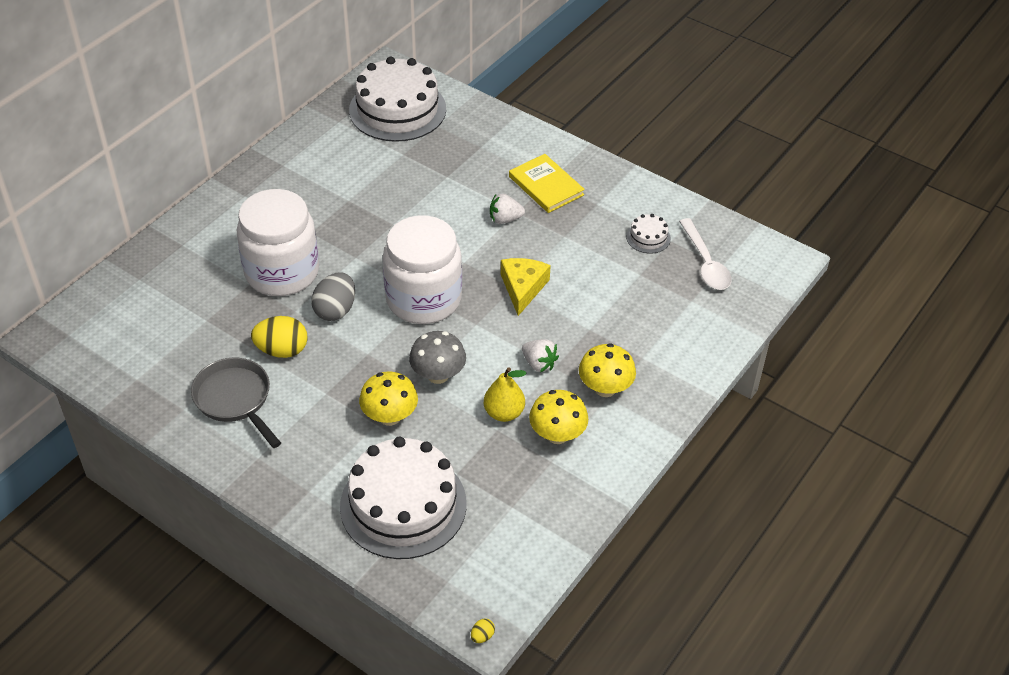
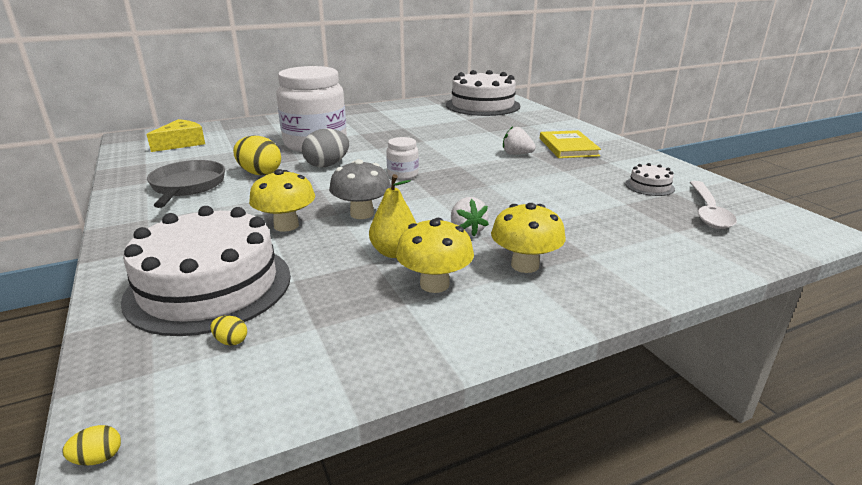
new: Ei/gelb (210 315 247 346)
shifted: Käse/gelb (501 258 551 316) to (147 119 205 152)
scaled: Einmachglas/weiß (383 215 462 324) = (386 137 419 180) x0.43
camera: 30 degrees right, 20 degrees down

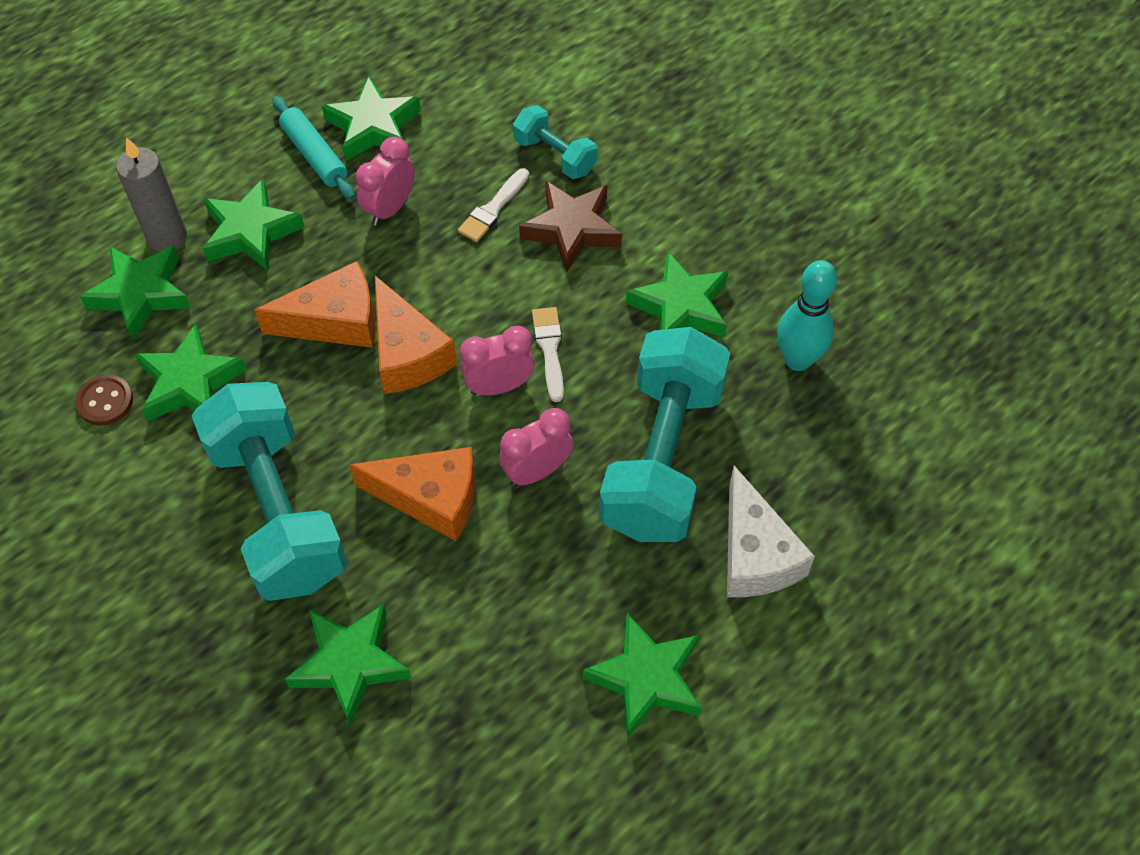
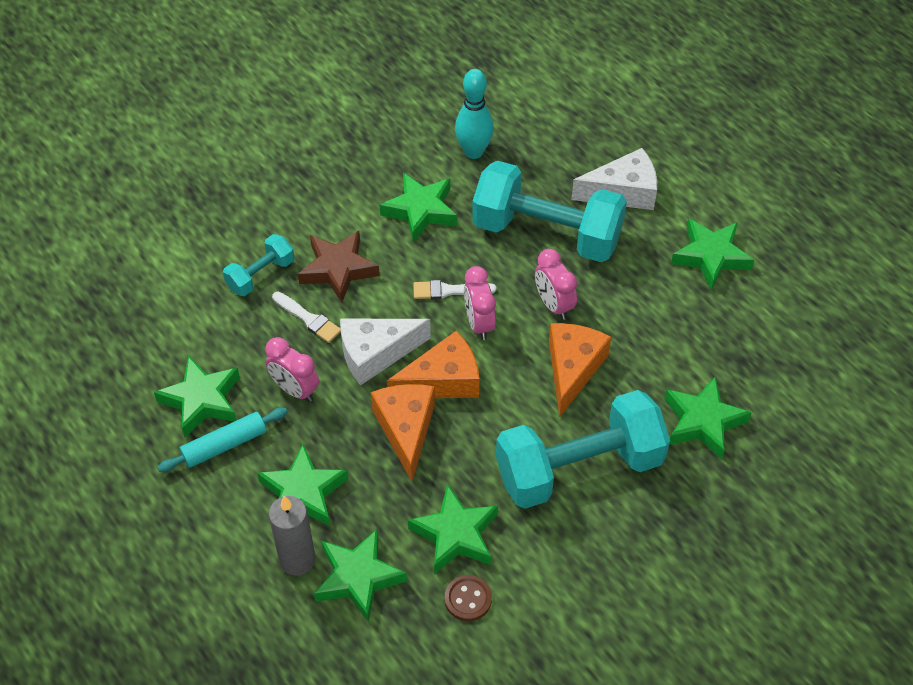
new: Käse/weiß (340 318 431 385)
camera: 85 degrees left, 5 degrees down

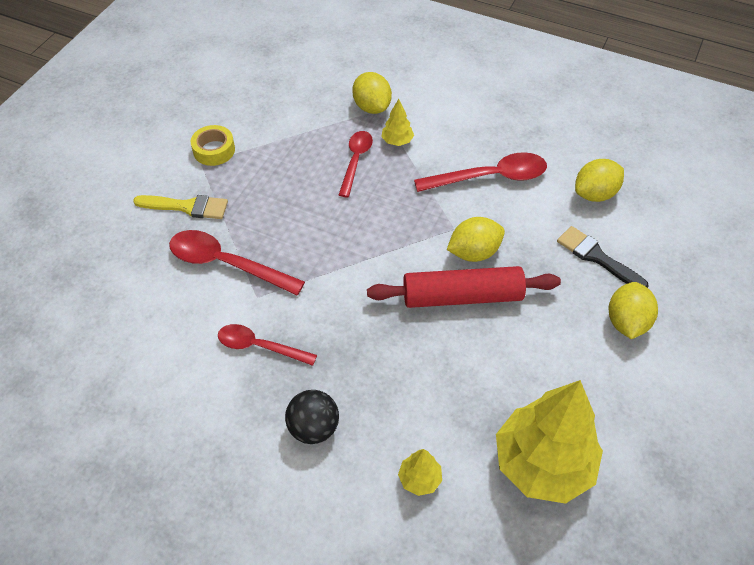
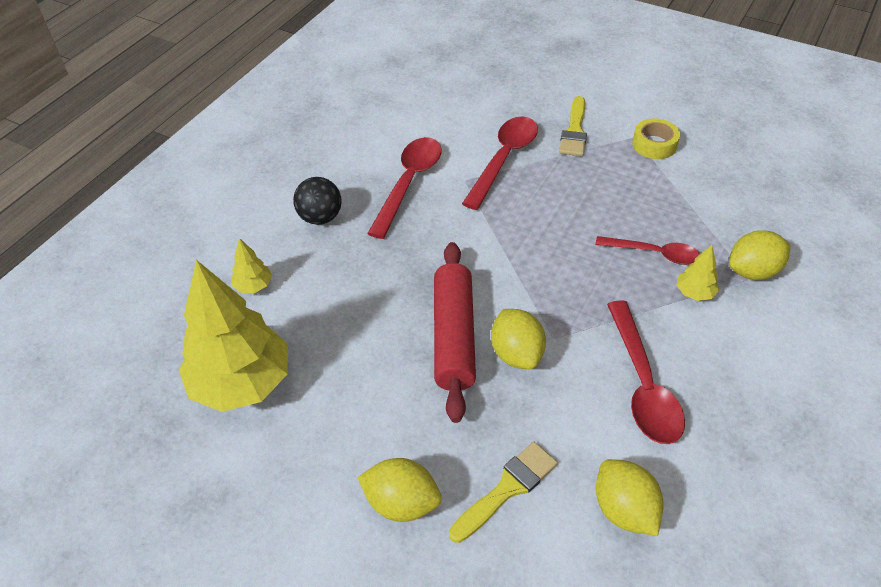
repainted: Pinsel/schwarz (557 226 649 288) to Pinsel/gelb (449 442 558 543)
scaled: Löffel/rot (218 324 317 366) = (367 137 442 239) x1.52
camera: 95 degrees right, 5 degrees down

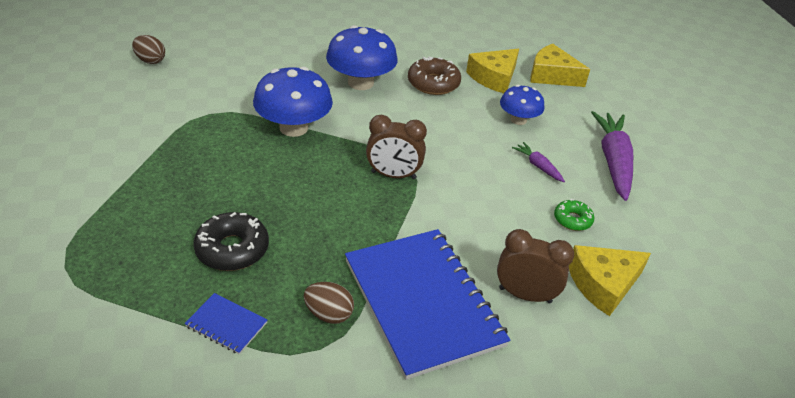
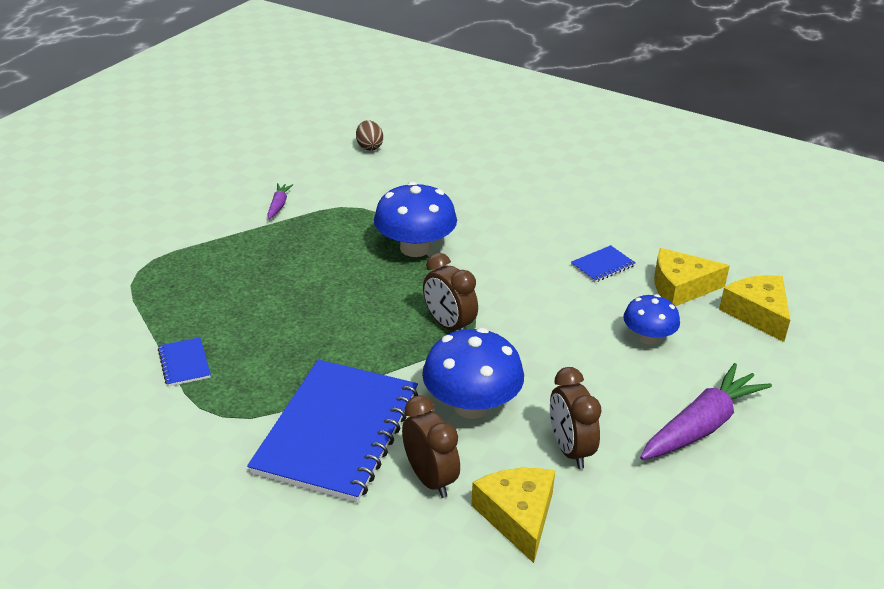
gone: Donut/schwarz (193 212 269 271); Ei/braun (304 282 354 324)
shifted: Pilz/blau (326 25 398 90) to (422 328 524 419); Karotte/lila (512 142 565 182) to (267 183 293 219)
swapped: Donut/braun (408 56 461 95) to Notizbuch/blau (571 245 636 282); Donut/grün (554 199 594 231) to Wecker/braun (550 367 602 469)
rotated: Käse/gelb (569 245 651 316) = (471 468 555 563) 60 degrees clockwise
camera: 45 degrees right, 5 degrees down

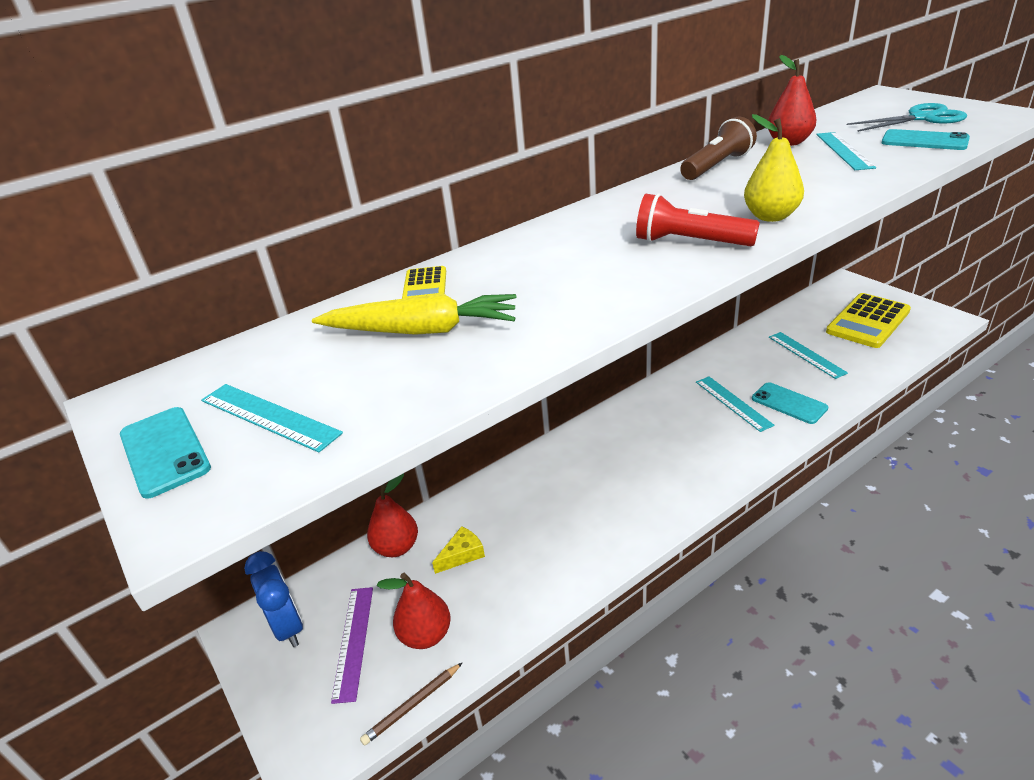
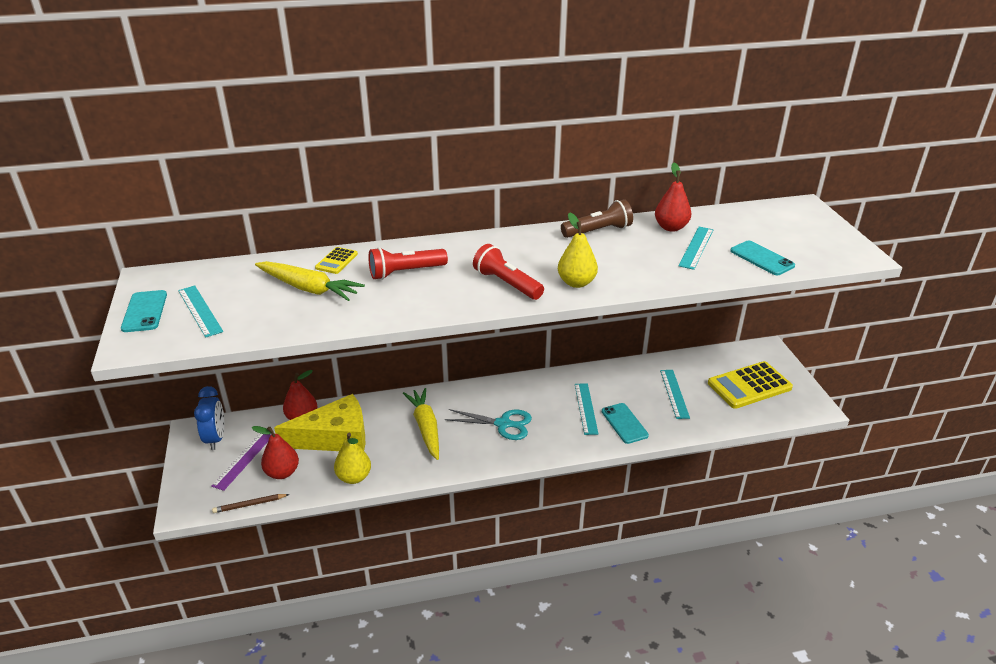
new: Birne/gelb (334 433 371 484); Taschenlampe/rot (368 247 448 280); Karotte/gelb (403 388 439 460)
shifted: Schere/türkis (847 103 967 132) to (445 409 532 440)
scaled: Käse/gelb (432 526 485 574) = (274 394 365 451) x2.43
camera: 20 degrees right, 0 degrees up

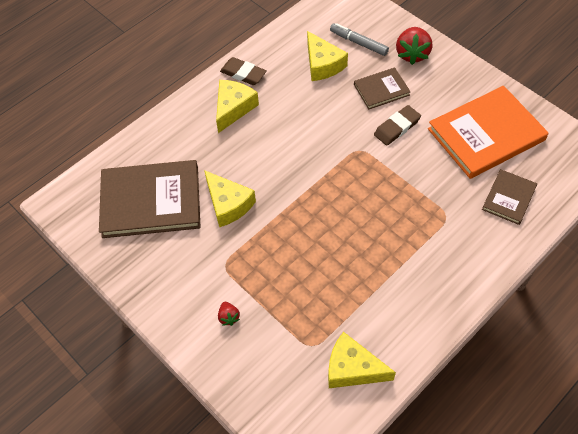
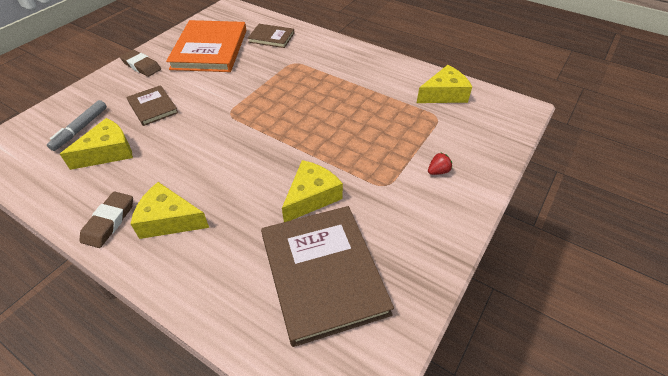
gone: Erdbeere/rot (396 27 432 65)
shifted: Radiergummi/braun (374 105 421 146) to (120 50 161 77)
rotated: Käse/gelb (328 332 396 388) = (417 65 472 103) 120 degrees counterclockwise; Buch/orange (428 86 548 179) = (166 20 246 72) 45 degrees clockwise
camera: 105 degrees left, 10 degrees down

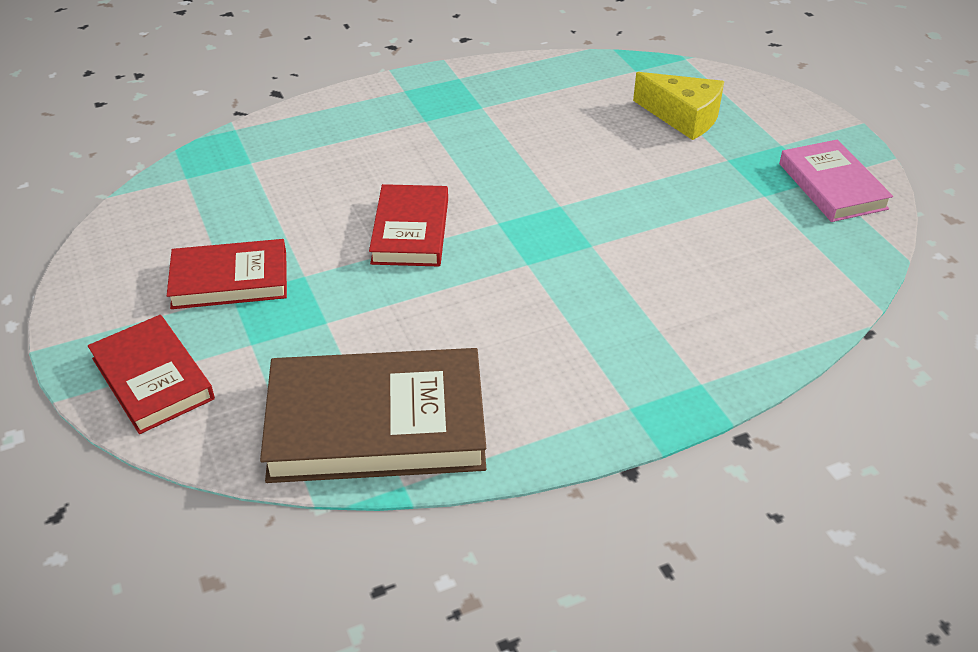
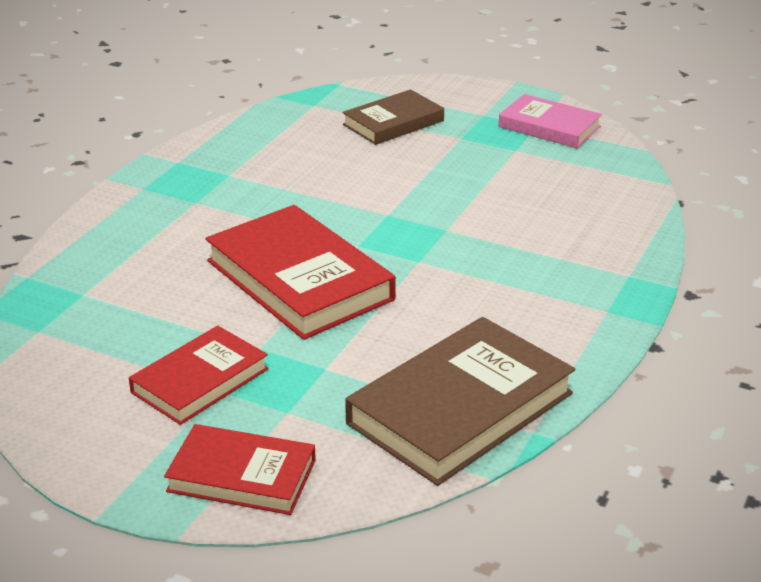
swapped: Käse/gelb (633 72 724 140) to Buch/braun (342 89 444 145)
scaled: Buch/rot (369 184 448 266) = (205 205 396 340) x1.64
camera: 40 degrees left, 10 degrees down

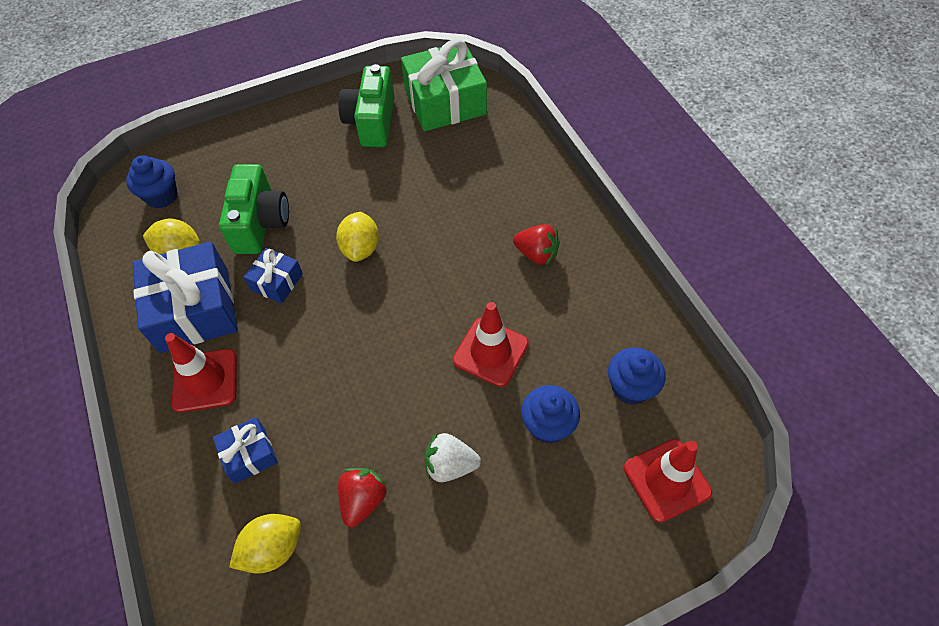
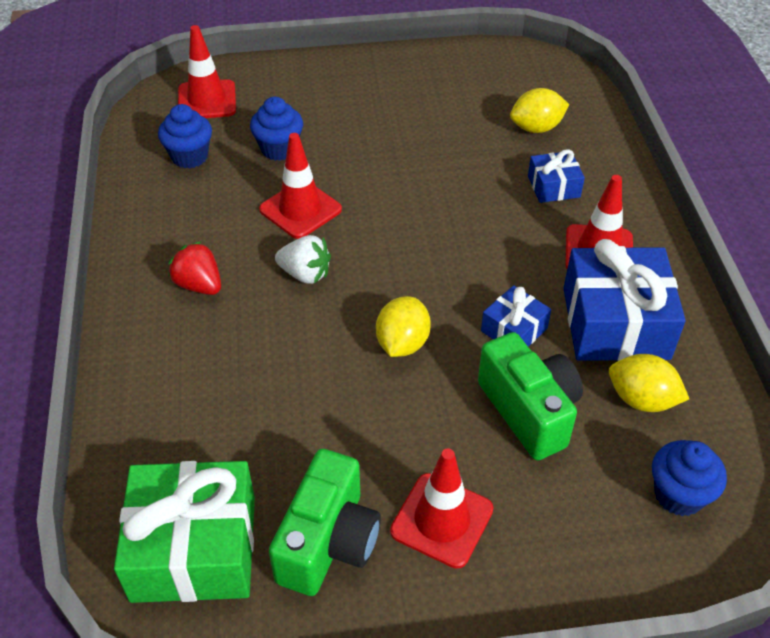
gone: Erdbeere/rot (338 468 388 527)
new: Leitkegel/rot (390 448 493 568)
shifted: Erdbeere/weiß (425 433 481 482) to (275 235 331 284)
rotated: Kamera/grün (219 164 289 254) = (478 332 583 460) 135 degrees clockwise
camera: 165 degrees left, 10 degrees down

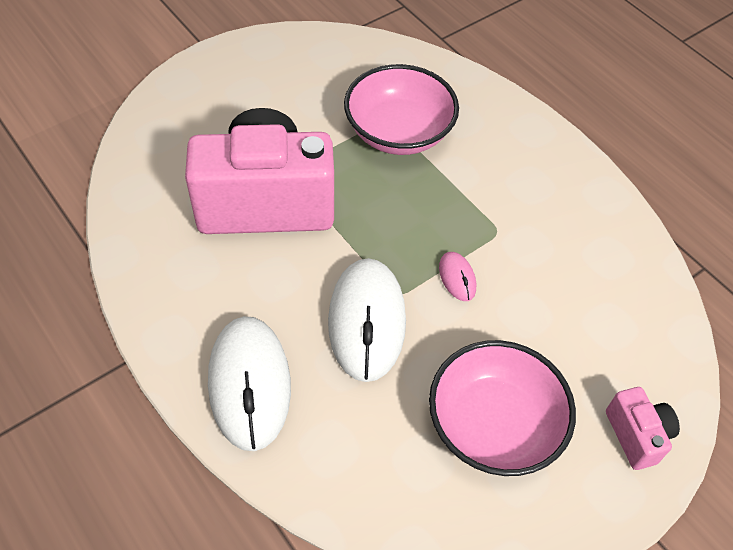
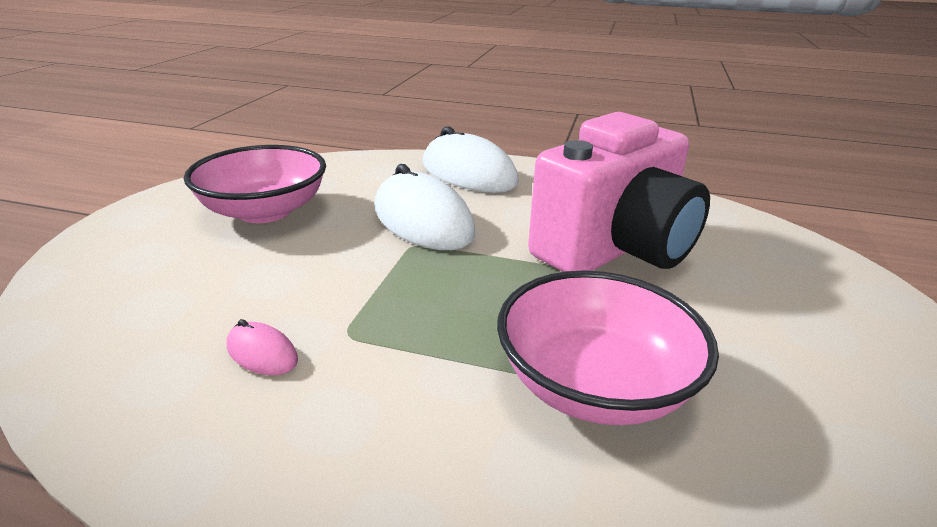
gone: Kamera/rosa (606 387 680 470)
shifted: Computermaus/rosa (439 252 476 301) to (227 319 298 375)
camera: 145 degrees right, 25 degrees down

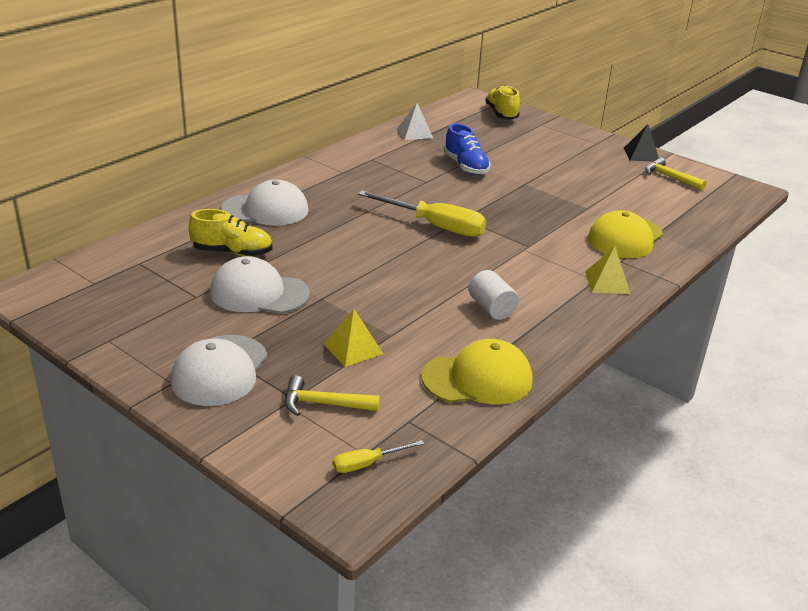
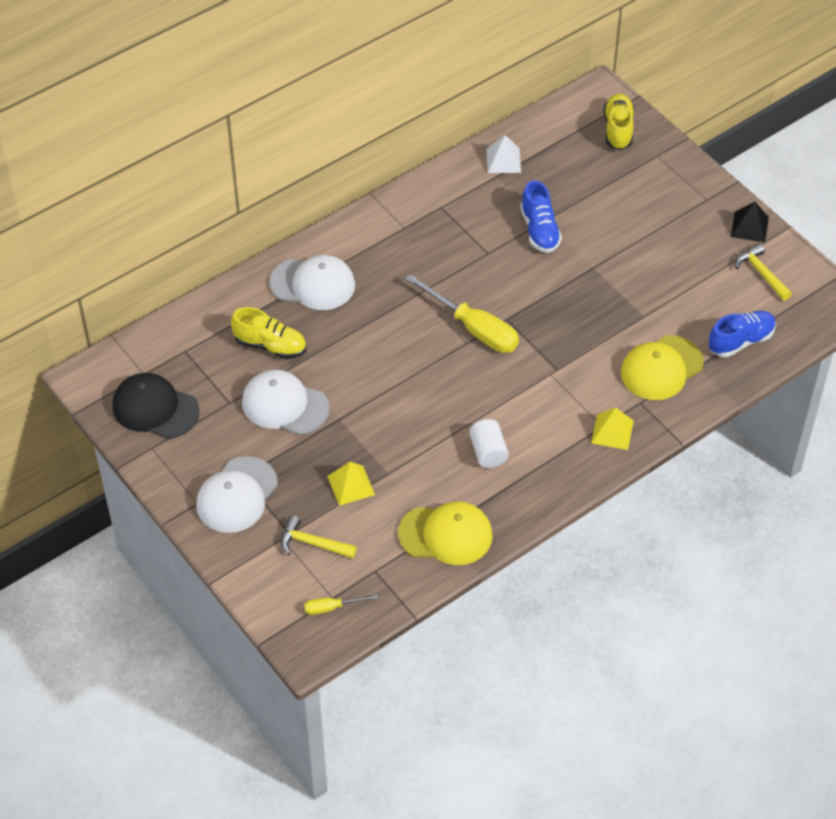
new: Kappe/schwarz (112 373 200 439); Schuh/blau (708 311 776 357)
camera: 15 degrees right, 20 degrees up

